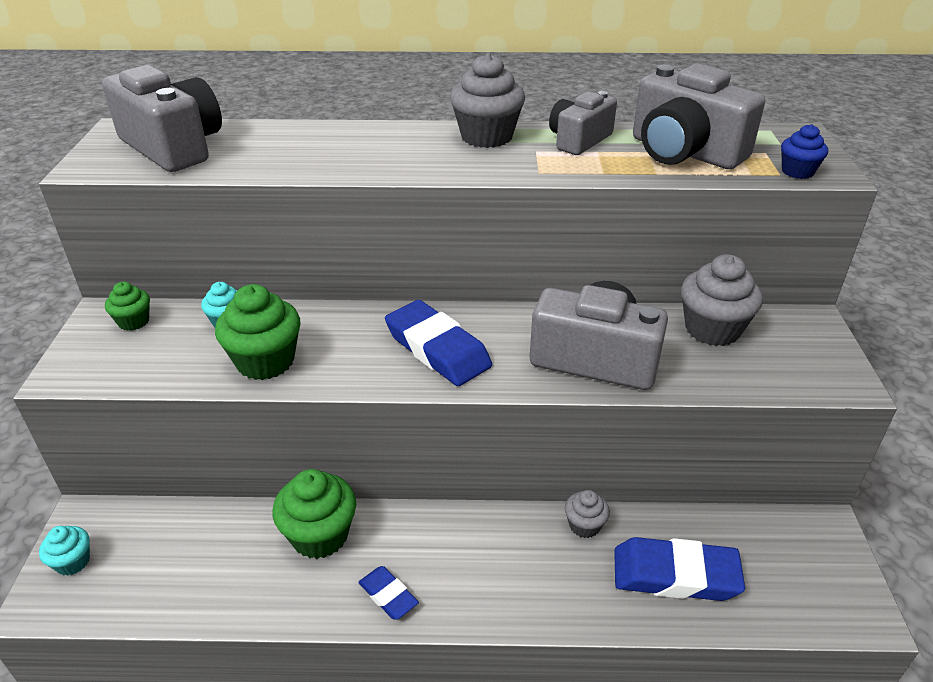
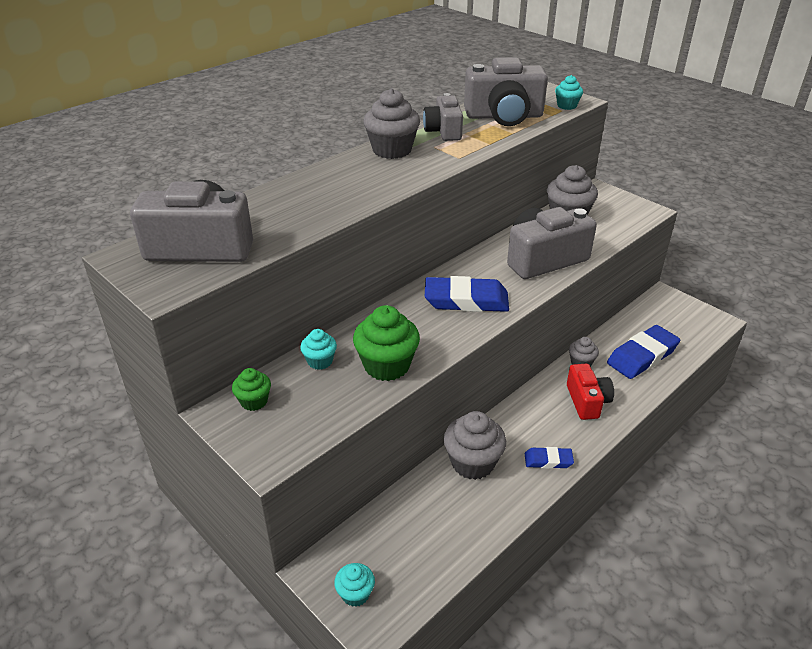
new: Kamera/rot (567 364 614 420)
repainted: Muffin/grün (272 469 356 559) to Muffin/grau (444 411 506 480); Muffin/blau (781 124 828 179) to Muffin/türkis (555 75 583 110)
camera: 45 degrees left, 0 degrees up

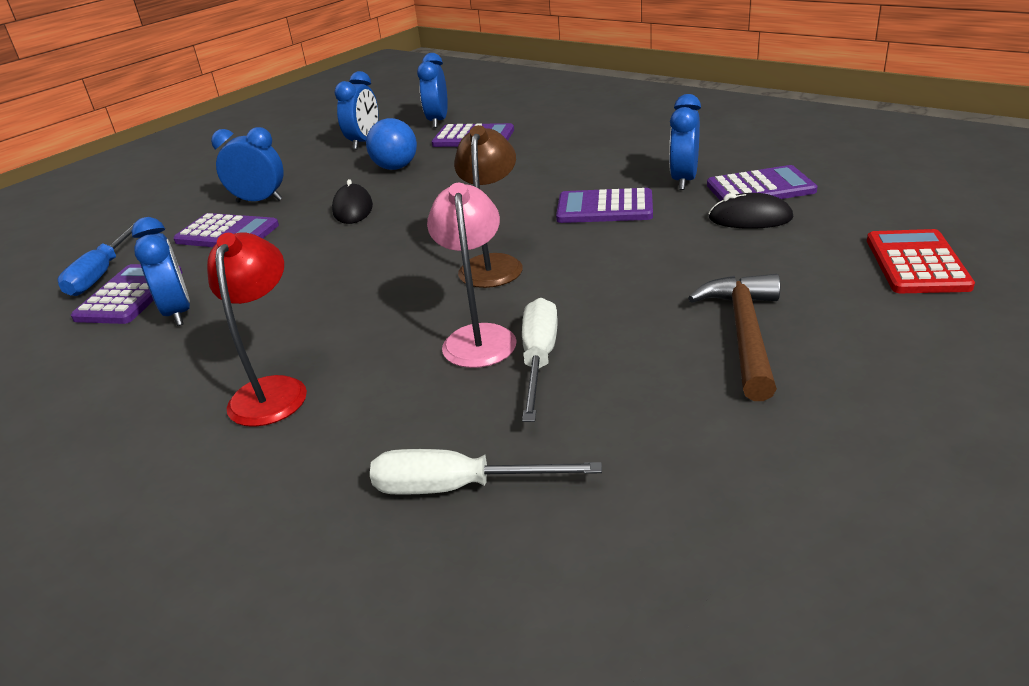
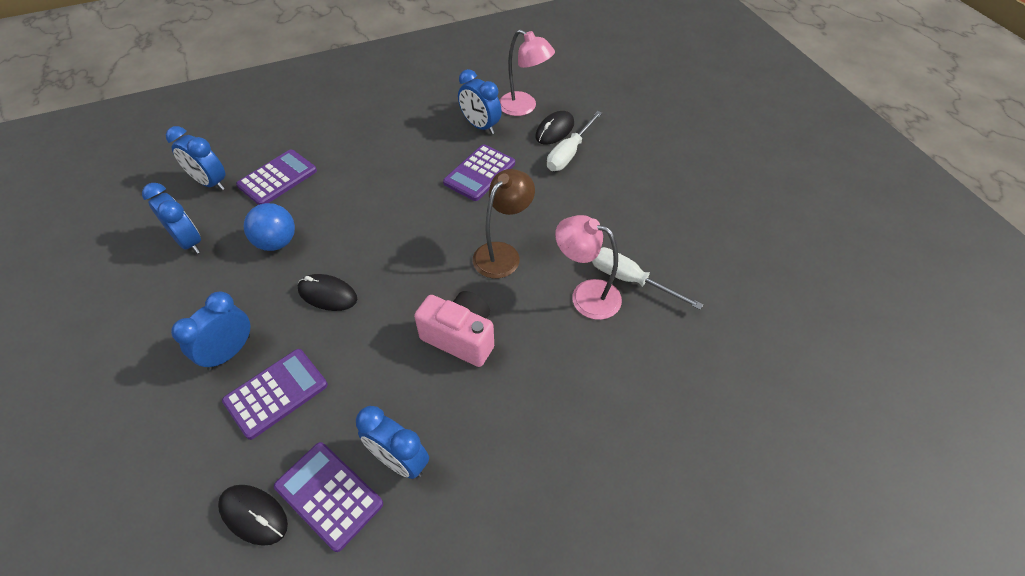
gone: Lampe/rot (207 233 307 427); Hammer/braun (688 274 780 401); Taschenrechner/rot (867 229 975 293)
new: Kamera/rosa (414 291 494 367)
shifted: Schraubenzieher/weiß (370 449 602 495) to (547 111 602 171)
swapped: Schraubenzieher/blau (58 224 134 296) to Computermaus/schwarz (218 485 288 546); Taschenrechner/lila (707 165 818 201) to Lampe/rosa (499 29 555 116)
rotated: Wecker/blau (132 217 190 326) = (356 406 429 479) 150 degrees counterclockwise; Lampe/braun (454 125 523 288) = (473 169 535 278) 90 degrees clockwise
camera: 65 degrees left, 20 degrees up

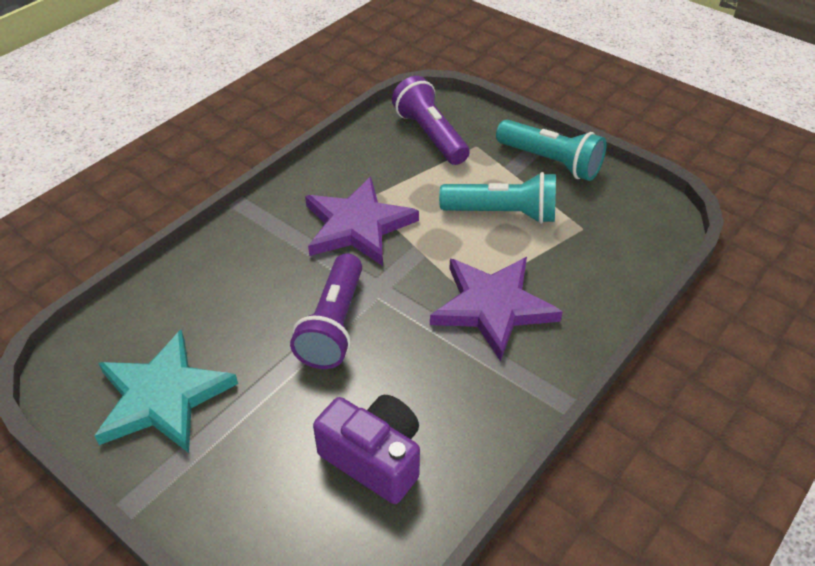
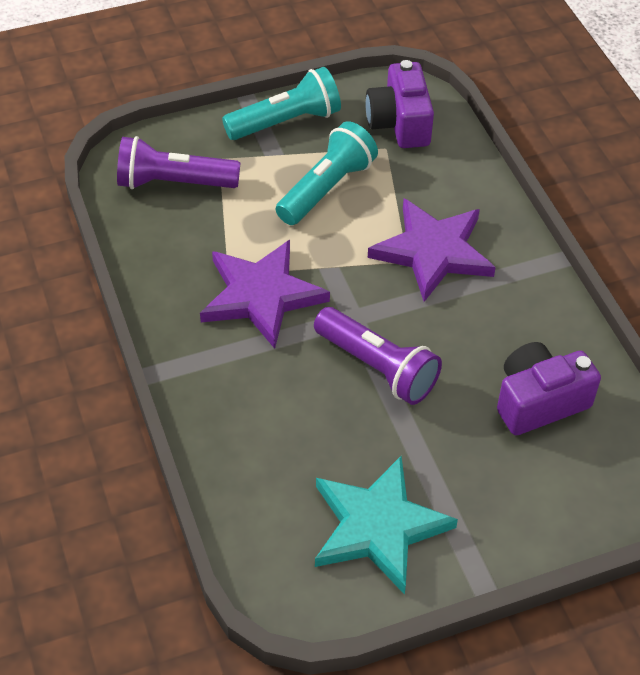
new: Kamera/lila (366 60 434 148)
camera: 60 degrees left, 5 degrees up

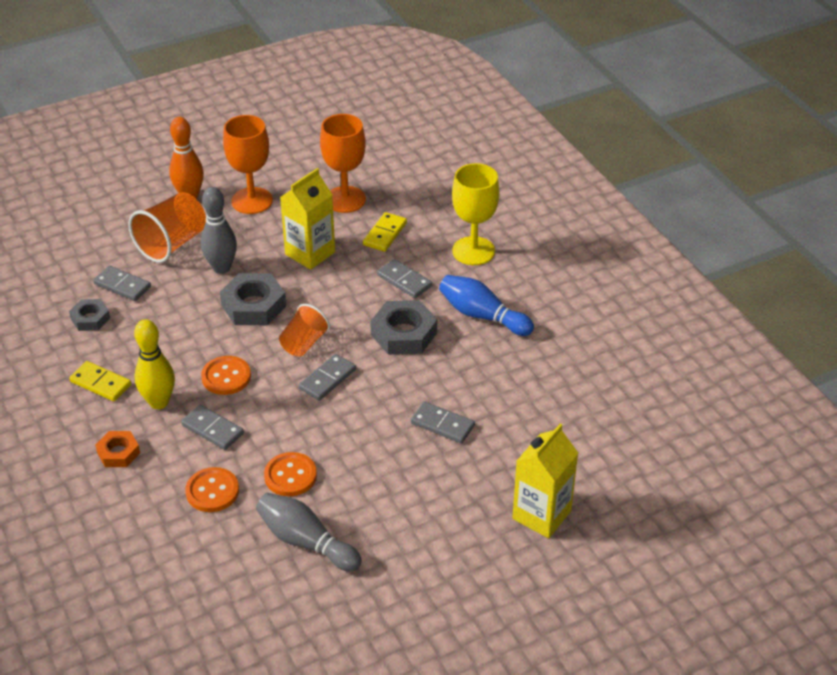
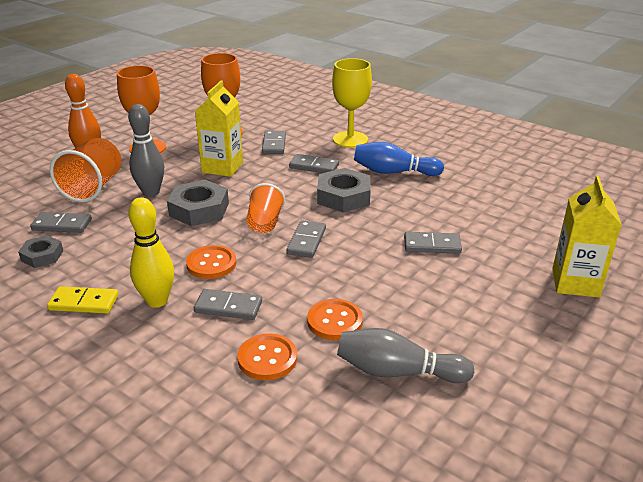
gone: Sechskantmutter/orange (95 431 140 467)
repainted: Dominostein/gelb (363 212 407 252) to Dominostein/grau (262 131 286 154)
camera: 25 degrees left, 10 degrees down

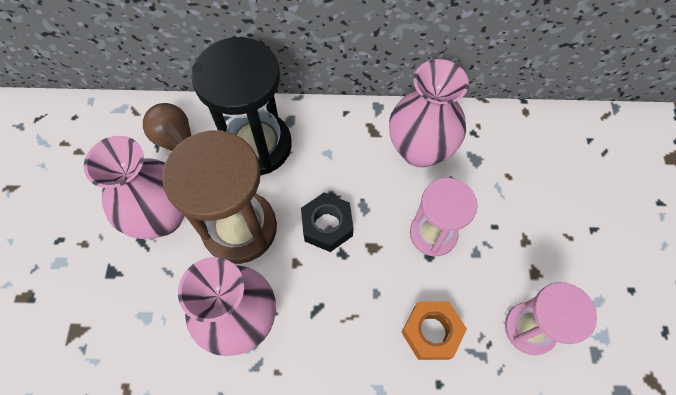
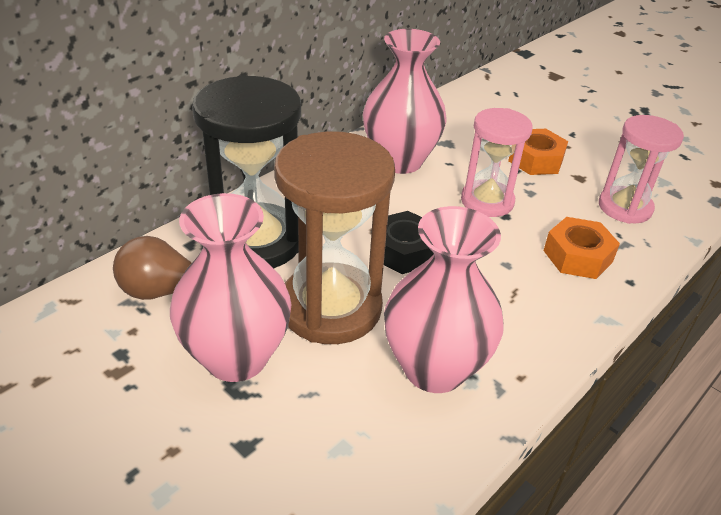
new: Sechskantmutter/orange (508 129 568 175)
camera: 50 degrees left, 25 degrees down

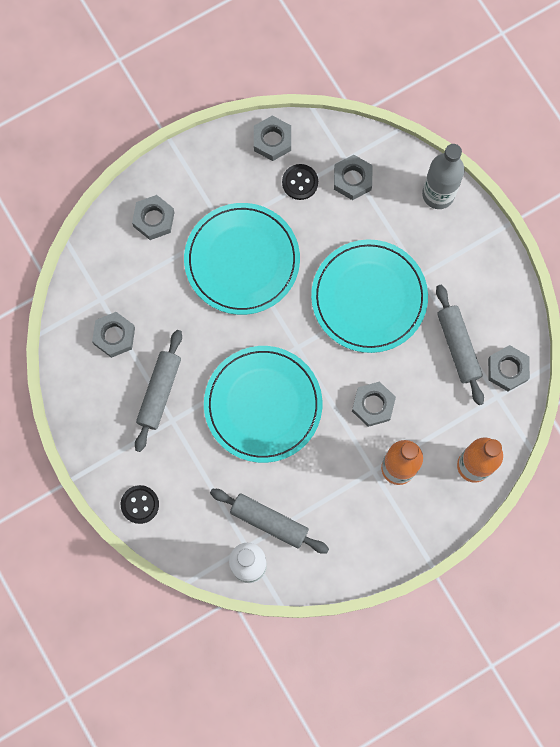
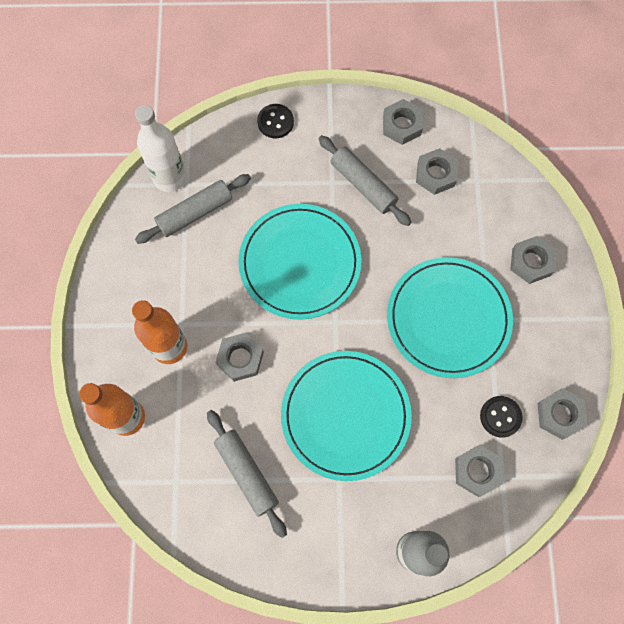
shifted: Sechskantmutter/grau (488 345 530 391) to (383 99 423 145)
rotated: Nudelholz/grau (436 285 484 405) = (207 410 287 538) 45 degrees clockwise
camera: 120 degrees right, 5 degrees down

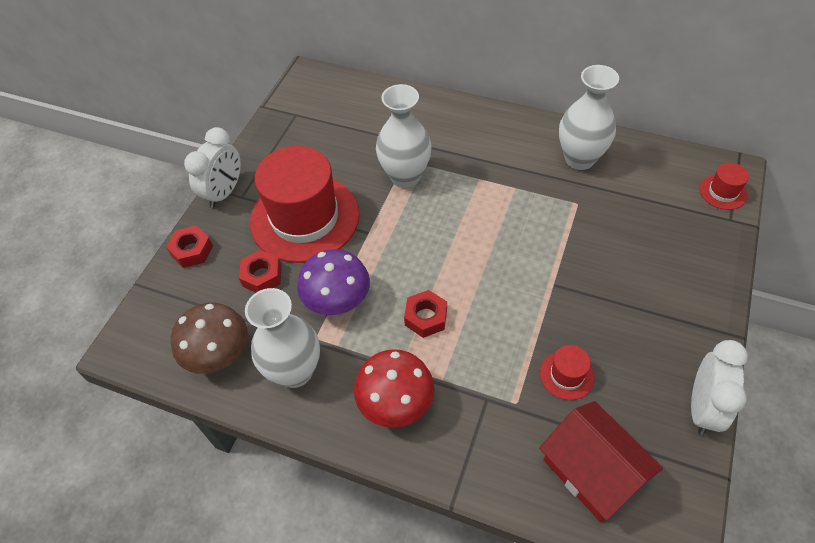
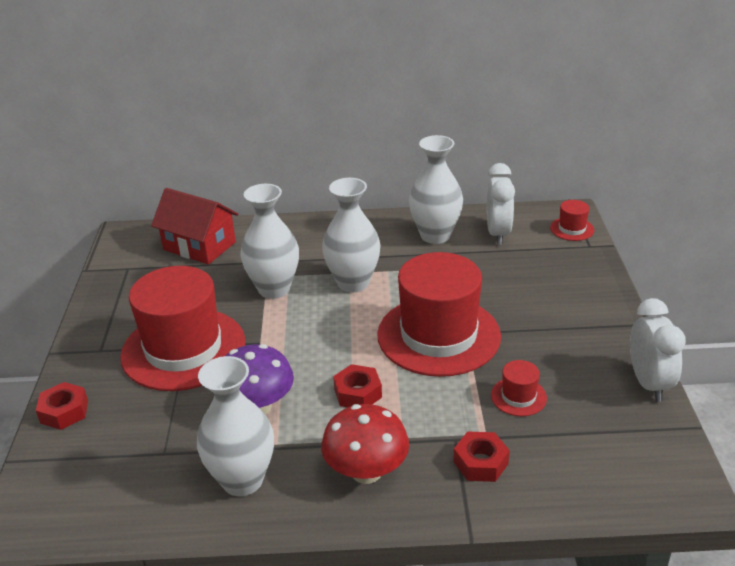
gone: Pilz/braun (171 303 248 374)
new: Vase/weiß (322 178 381 292); Hut/rot (377 252 501 377)
shifted: Wecker/weiß (184 127 241 208) to (487 163 515 245); Sechskantmutter/rot (239 250 282 293) to (453 431 510 482); Haus/rot (539 401 663 522) to (151 188 238 265)
camera: 25 degrees left, 20 degrees down

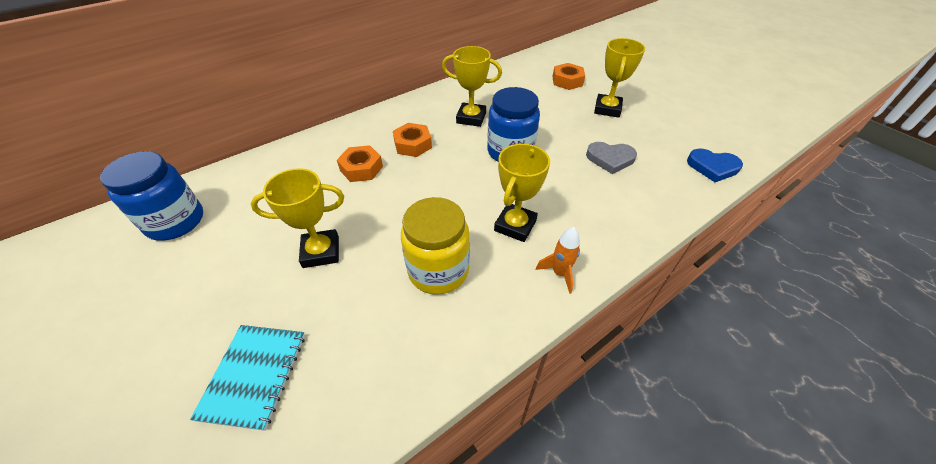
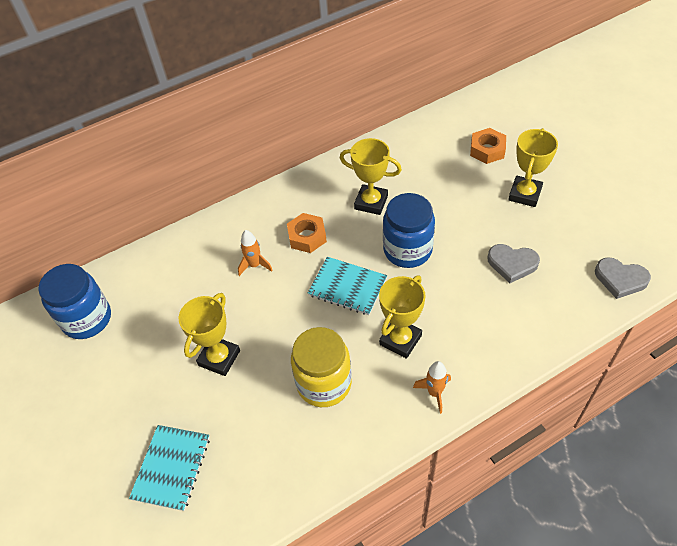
new: Notizbuch/türkis (308 257 387 315)
swapped: Sechskantmutter/orange (337 145 383 182) to Rakete/orange (238 230 273 276)
repainted: Herz/blau (687 149 743 182) to Herz/grau (595 257 651 299)
rotated: Pokal/gelb (251 168 344 268) = (179 293 240 376) 60 degrees counterclockwise
camera: 10 degrees right, 5 degrees up

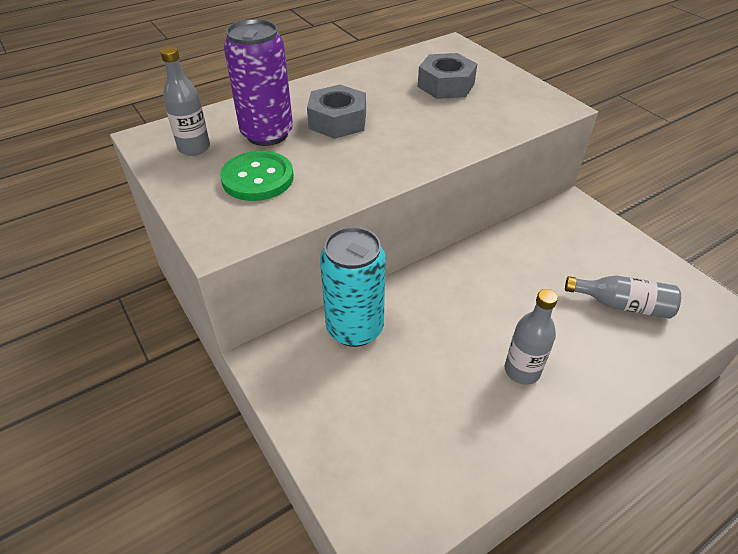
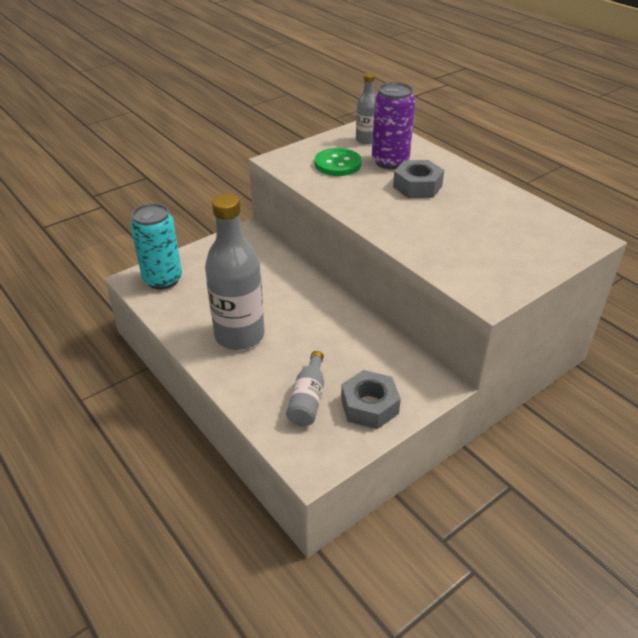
shifted: Dose/türkis (320 227 386 347) to (130 203 182 289); Sechskantmutter/grau (418 53 477 99) to (341 370 401 429)
scaled: Flasche/grau (505 289 558 385) = (205 193 265 350) x1.95
camera: 85 degrees right, 5 degrees down

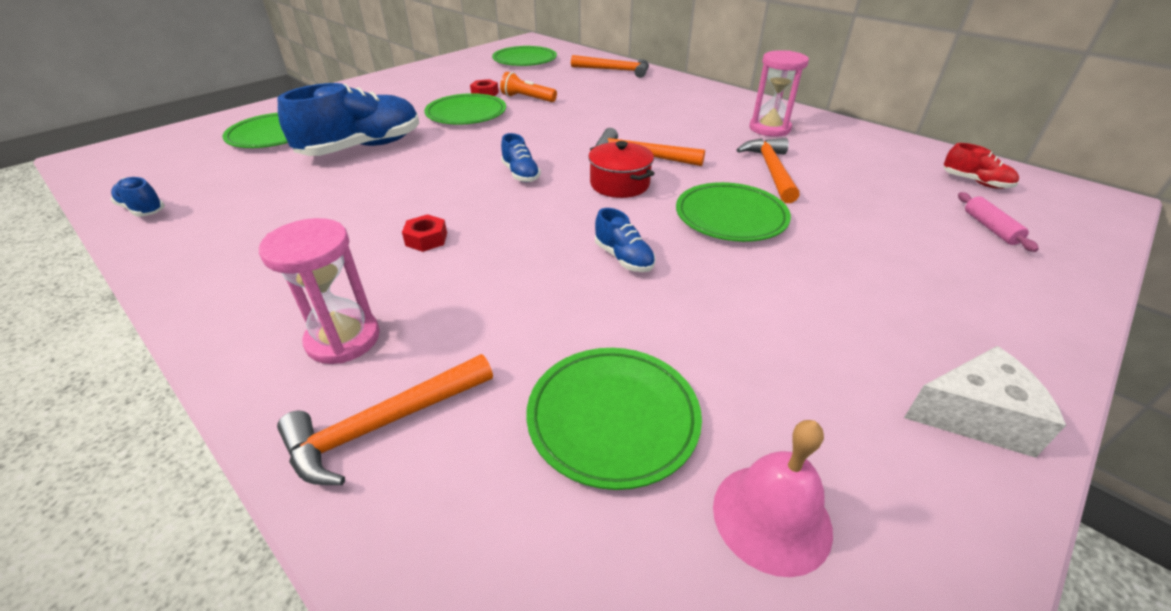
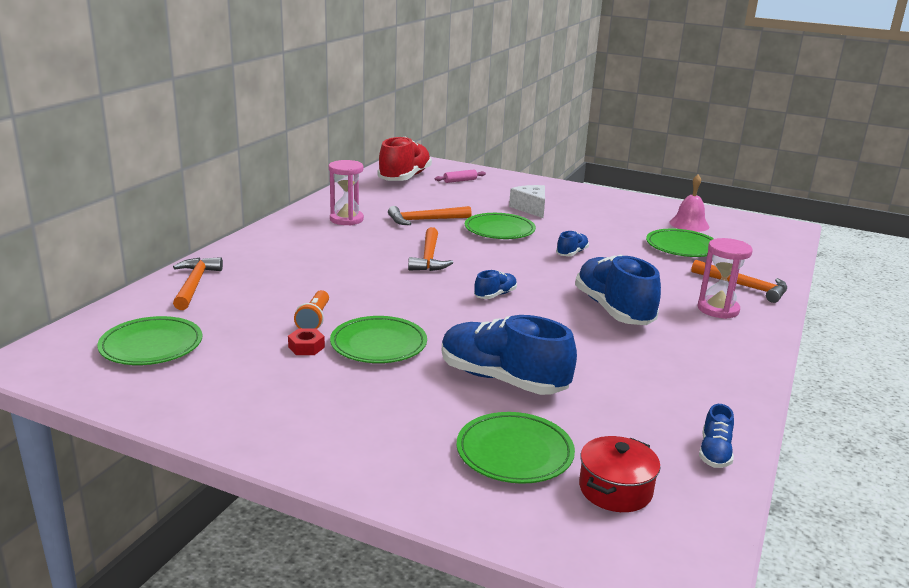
shifted: Kochtopf/rot (588 141 654 198) to (579 436 661 512); Käse/weiß (904 346 1066 458) to (509 185 545 218)
swapped: Sechskantmutter/rot (402 214 447 252) to Schuh/blau (575 255 661 325)
scaled: Schuh/rot (944 143 1019 189) = (377 136 432 181) x2.15
camera: 110 degrees left, 15 degrees down

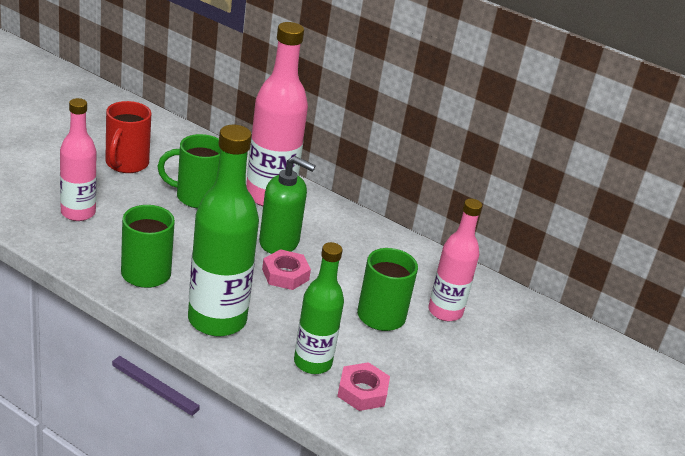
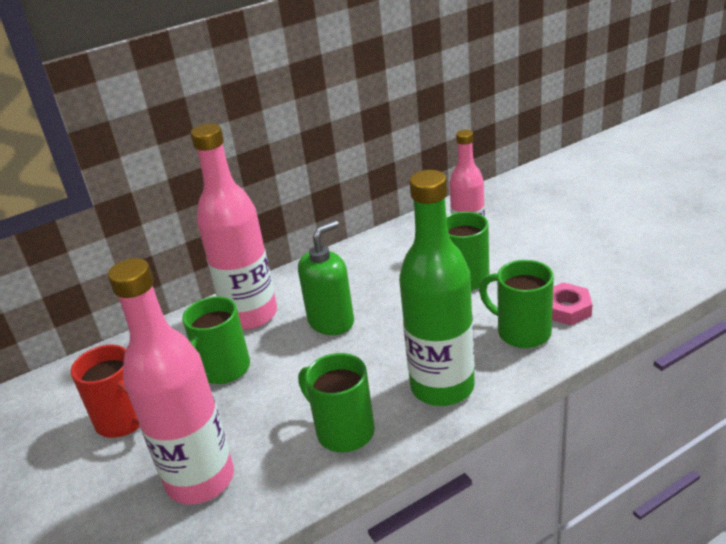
gone: Sechskantmutter/rosa (262 249 311 290)
swapped: Flasche/grün (294 242 344 374) to Tasse/grün (479 260 554 348)
scaled: Flasche/rosa (60 98 97 221) = (108 258 234 504) x1.56
camera: 55 degrees left, 0 degrees up

